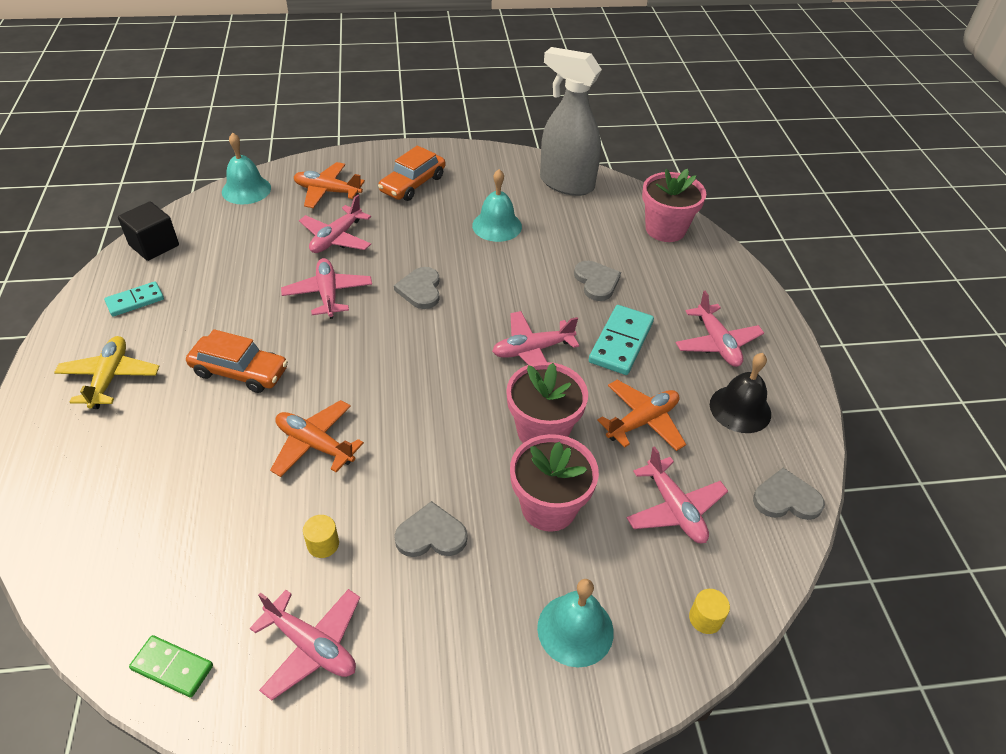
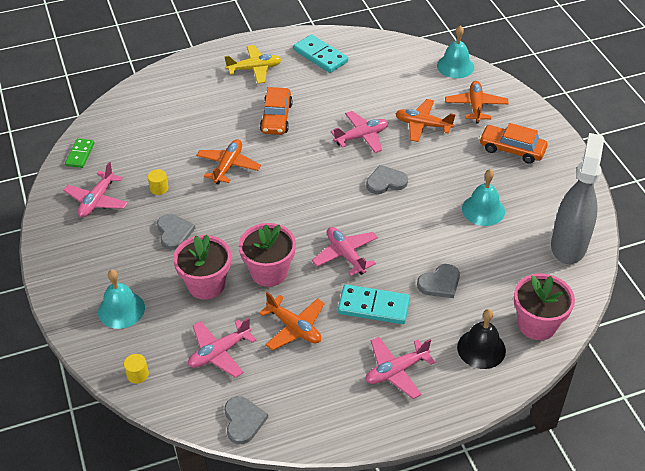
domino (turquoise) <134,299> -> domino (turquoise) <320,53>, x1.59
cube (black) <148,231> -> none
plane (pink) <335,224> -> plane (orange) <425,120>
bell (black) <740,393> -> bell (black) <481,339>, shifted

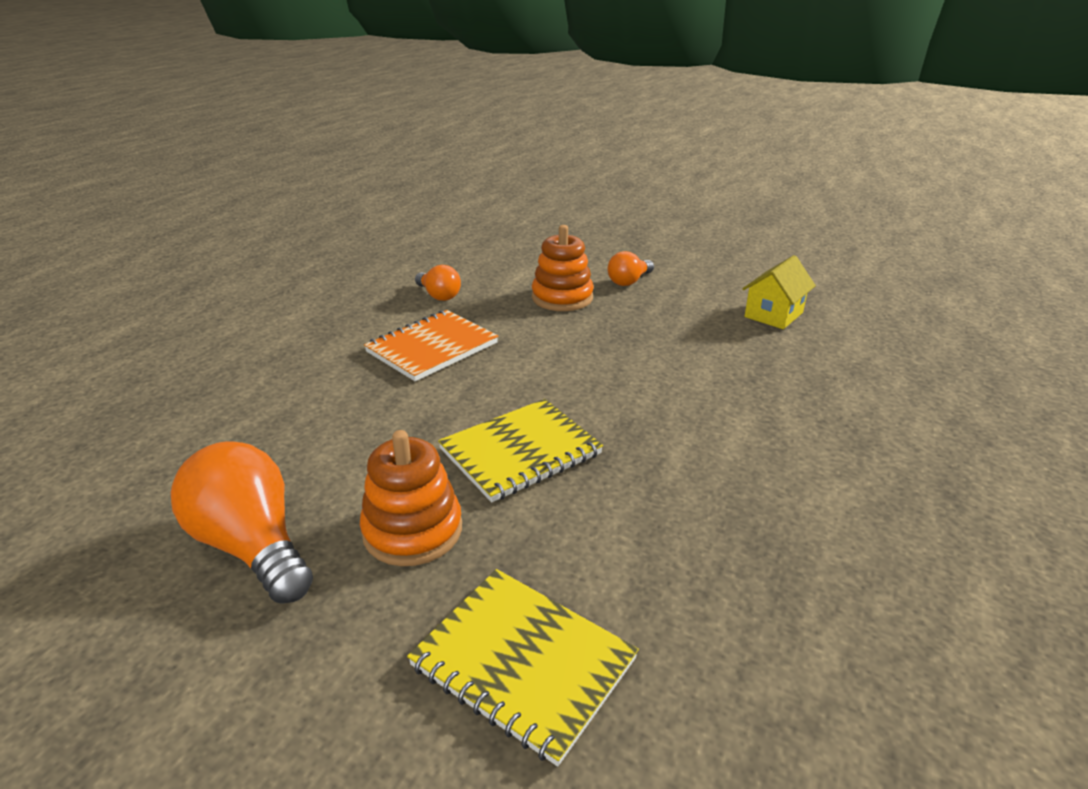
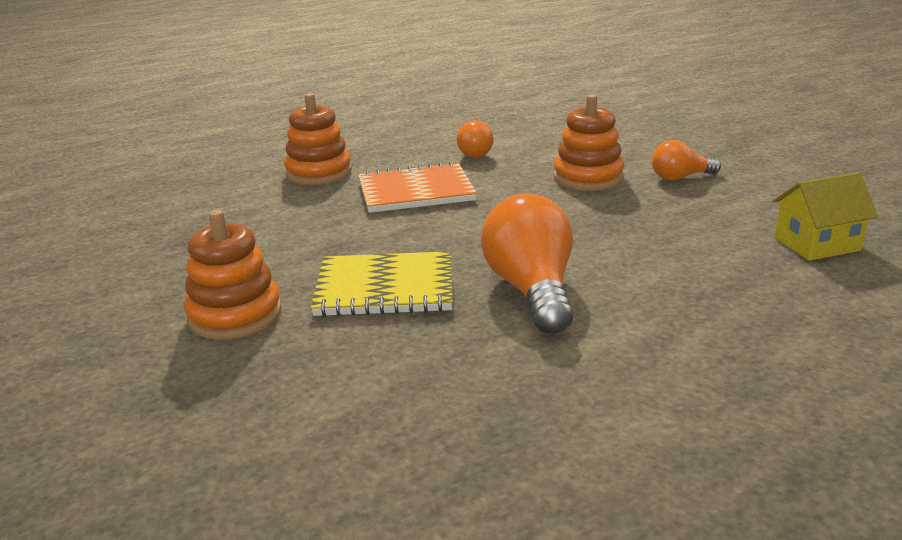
light bulb (orange) <242,522> -> light bulb (orange) <527,264>, shifted
notebook (yellow) <523,667> -> none
none -> stacking toy (orange) <318,139>

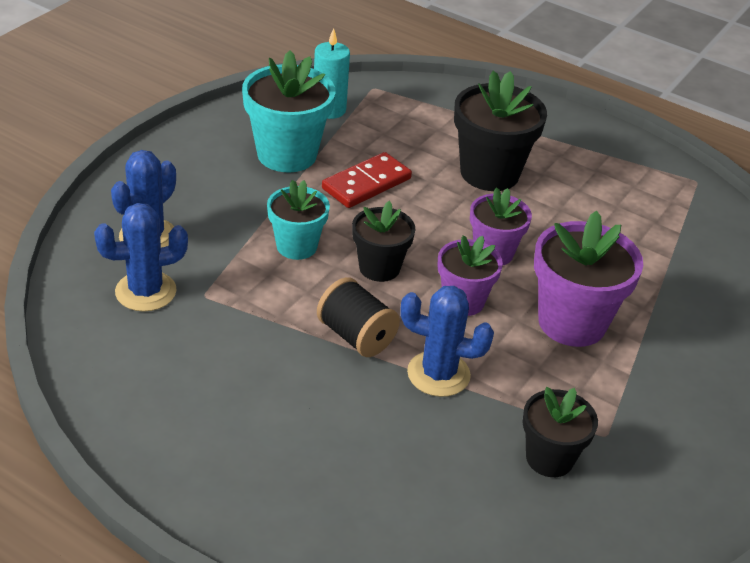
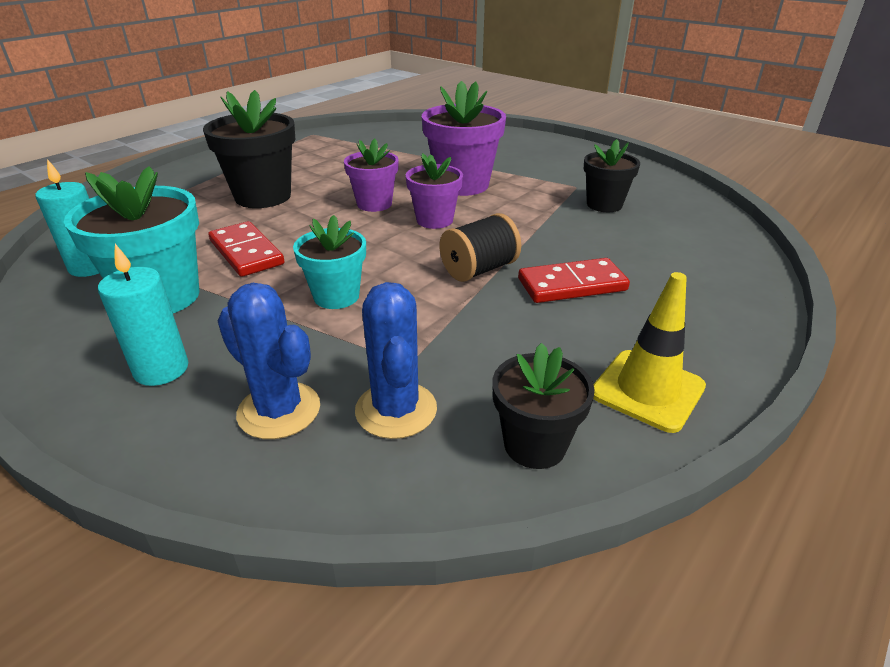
flower pot (black) <384,241> -> flower pot (black) <543,406>, shifted
cactus (blue) <447,341> -> none
none -> candle (turquoise) <143,315>
none -> domino (red) <574,280>
none -> traffic cone (yellow) <649,352>

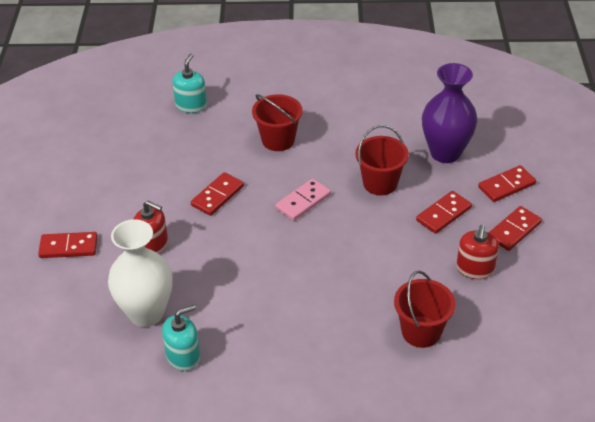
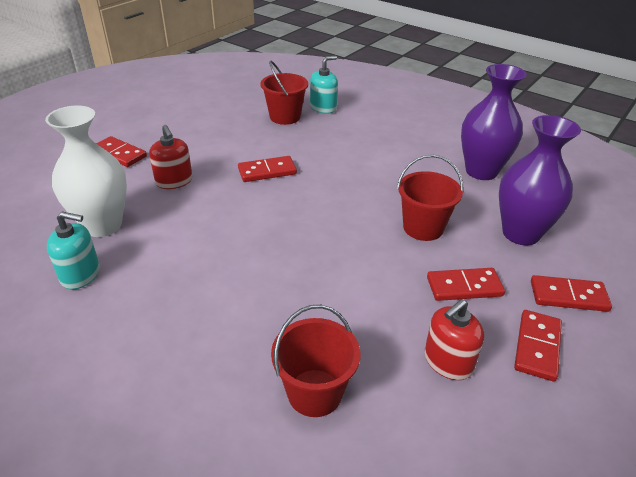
bucket (red) <277,122> -> bucket (red) <284,93>, shifted
domino (pink) <303,199> -> none
domino (red) <515,228> -> domino (red) <538,346>, 60 degrees counterclockwise
none -> vase (purple) <494,122>

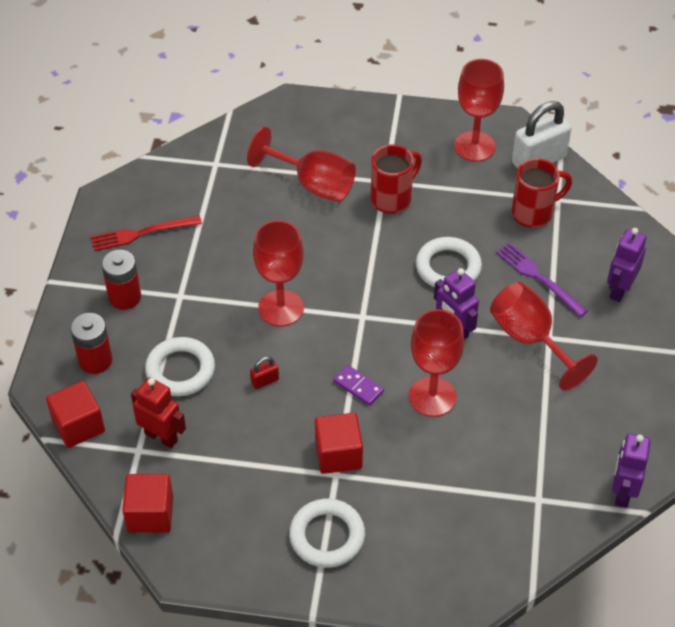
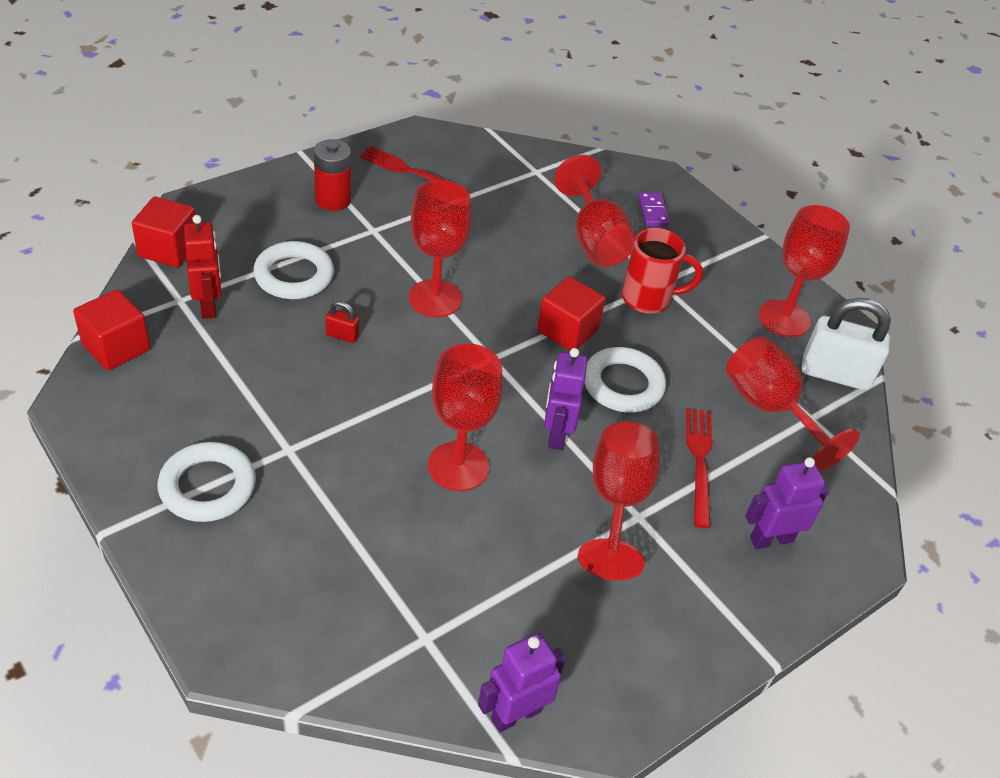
battery (red) <91,343> -> none
cube (red) <339,443> -> cube (red) <571,313>, shifted
domino (purple) <358,385> -> domino (purple) <654,209>, shifted
fork (purple) <542,280> -> fork (red) <699,468>
mug (red) <541,193> -> goblet (red) <793,404>

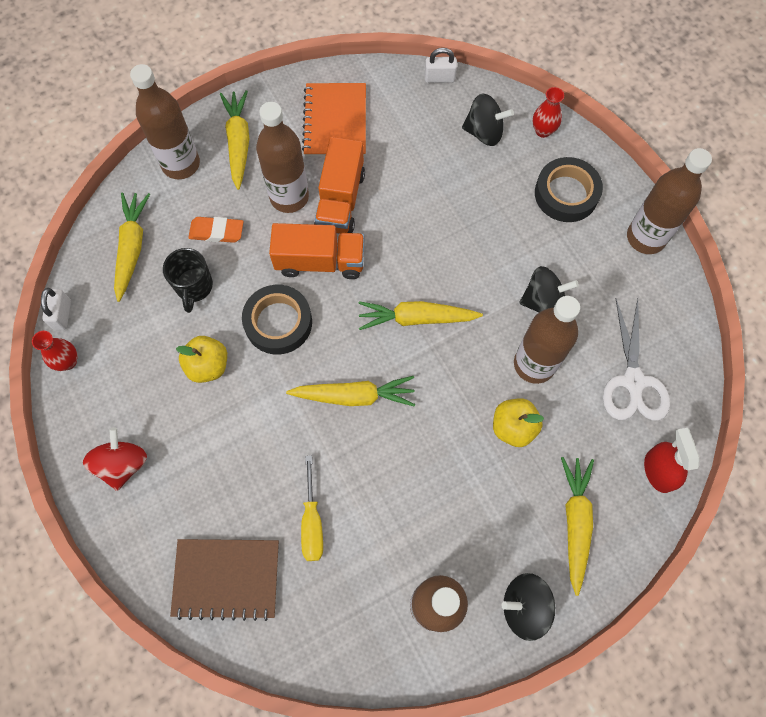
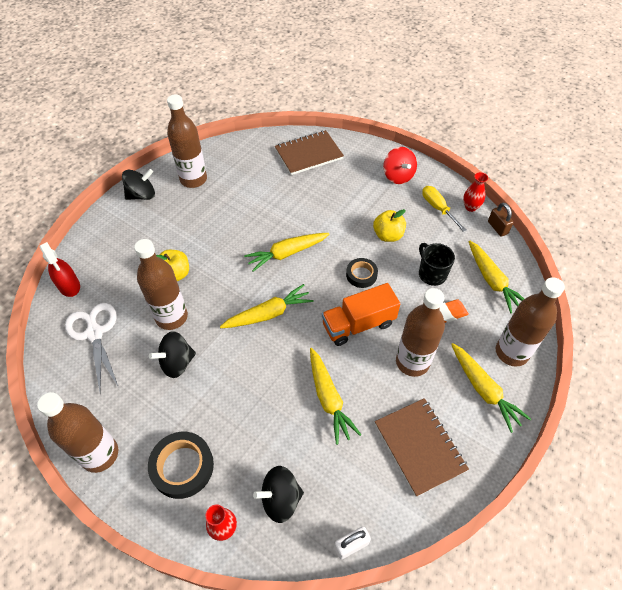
padlock (white) <56,309> -> padlock (brown) <501,220>
tape (black) <277,319> -> tape (black) <362,273>, x0.62
screwdriver (yellow) <312,508> -> screwdriver (yellow) <444,209>, shifted
notebook (orange) <334,120> -> notebook (brown) <422,447>
truck (orange) <339,185> -> none
carrot (yellow) <577,526> -> carrot (yellow) <336,396>, shifted

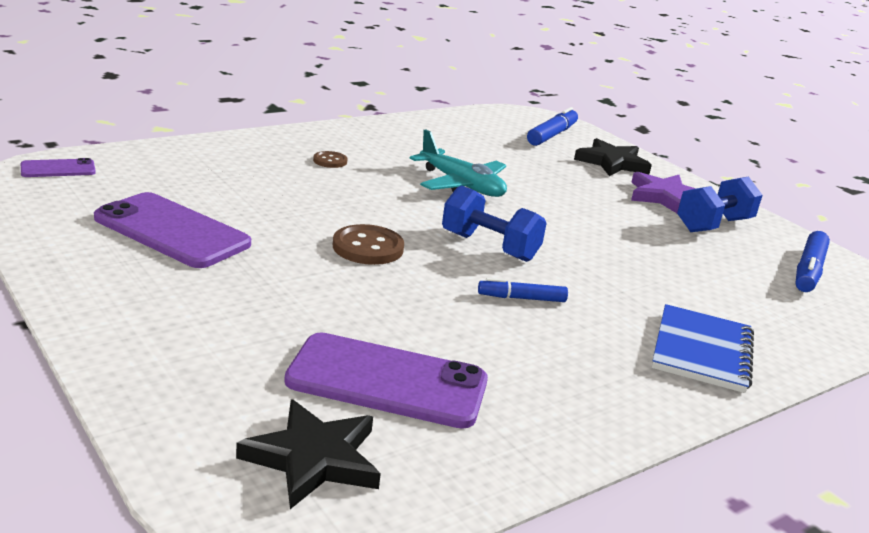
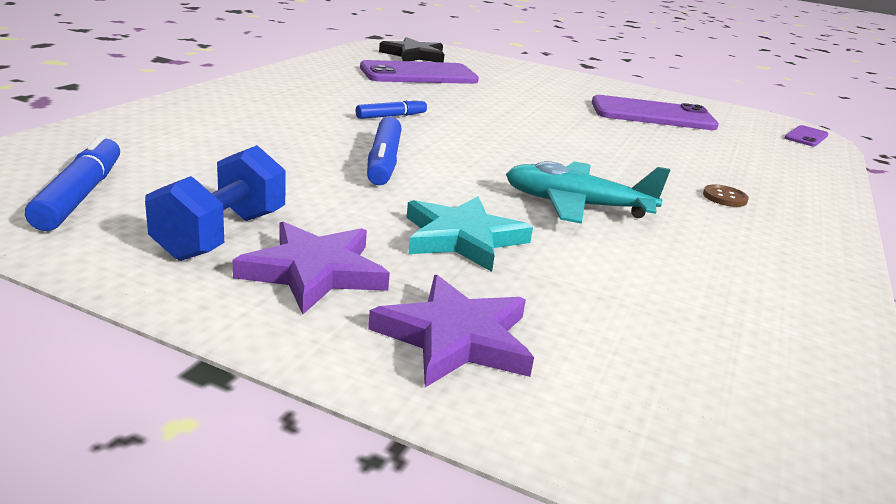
button (brown) <368,244> -> none
dumbbell (blue) <494,223> -> none
marker (blue) <552,126> -> marker (blue) <384,151>, shifted
star (black) <613,157> -> star (purple) <451,331>
notebook (blue) <703,348> -> none
none -> star (turquoise) <470,234>

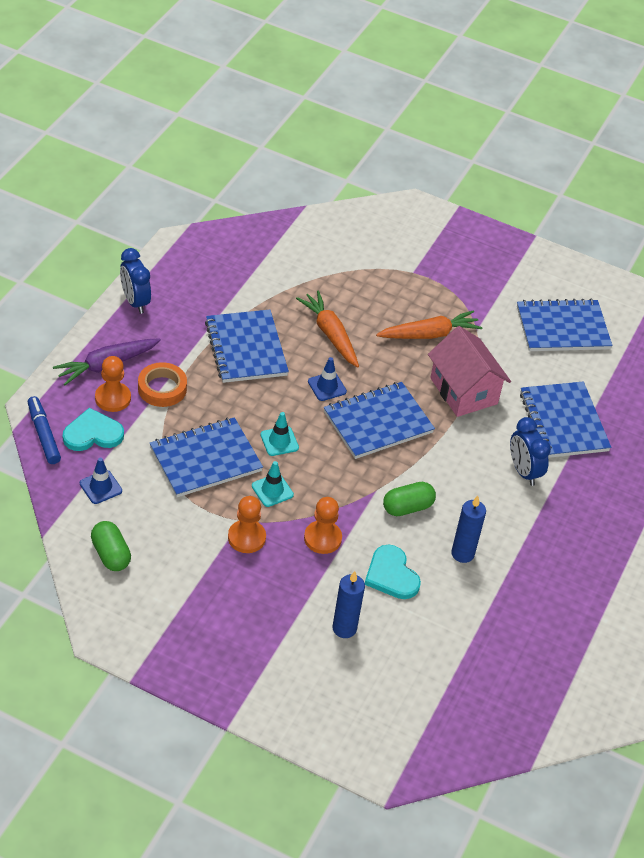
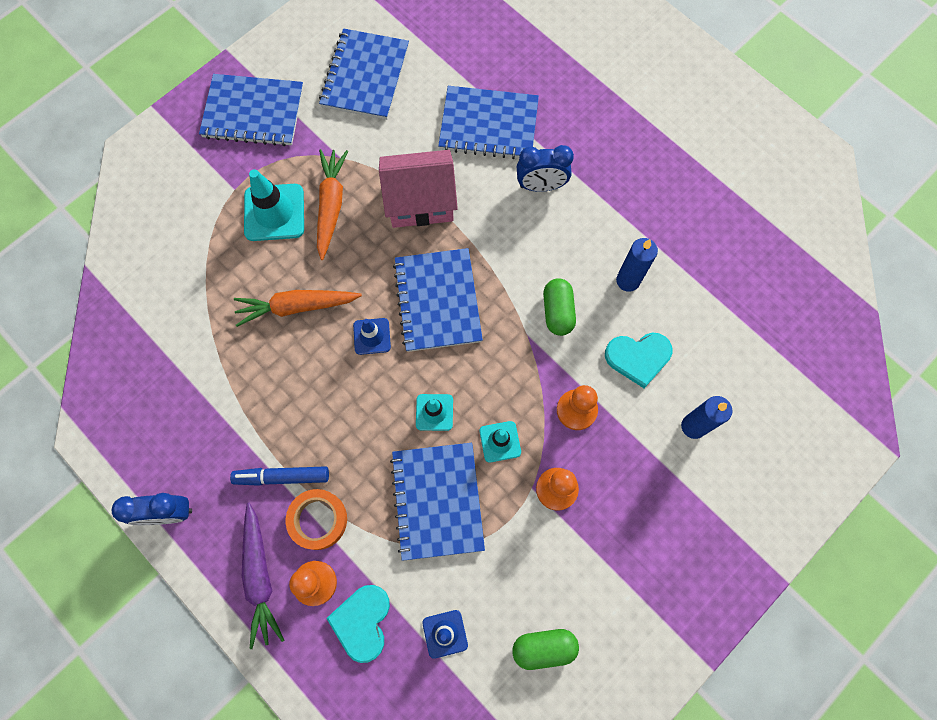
marker (blue) <44,430> -> marker (blue) <279,476>, shifted
notebook (blue) <247,346> -> notebook (blue) <251,110>, shifted
none -> traffic cone (turquoise) <274,205>

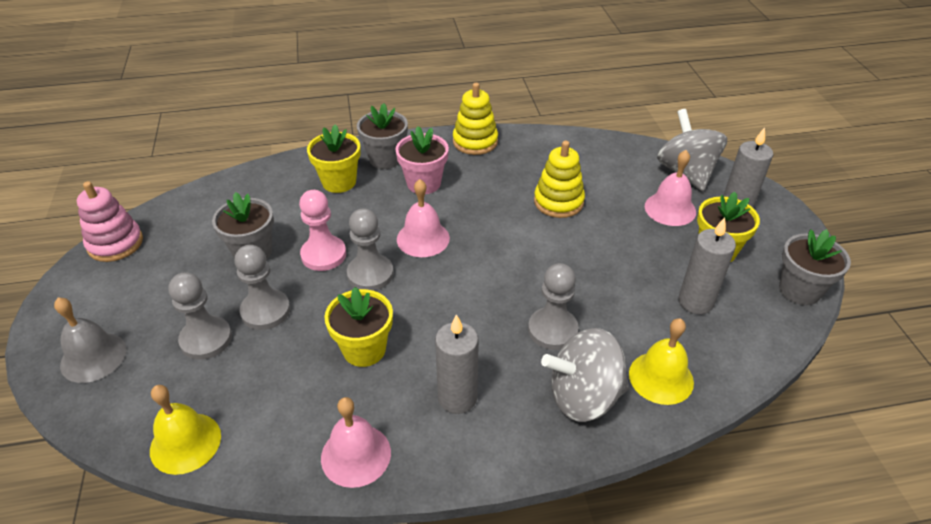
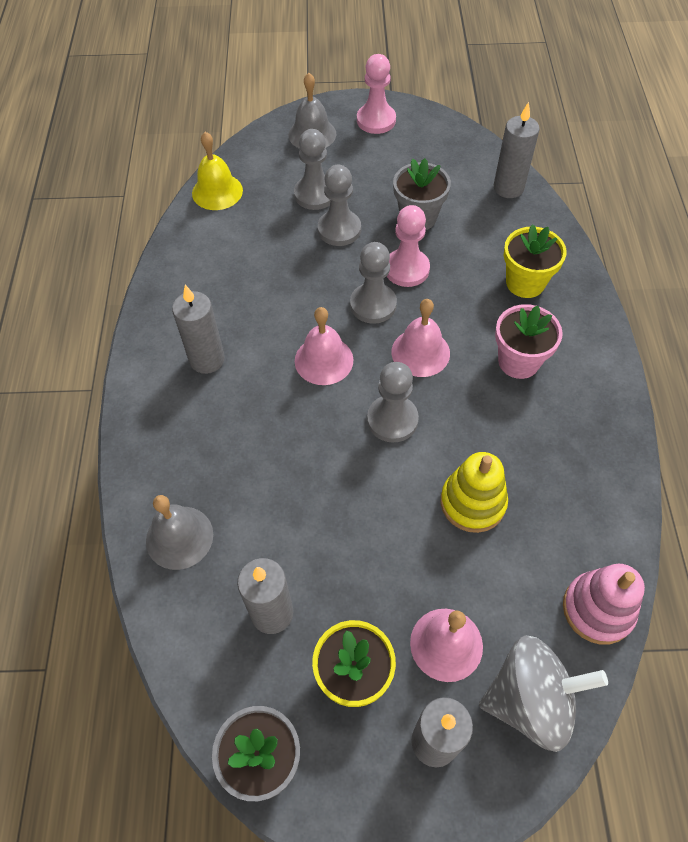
stacking toy (pink) <110,221> -> stacking toy (pink) <604,604>, shifted
bell (pink) <356,442> -> bell (pink) <324,346>, shifted
flower pot (yellow) <358,327> -> none
flower pot (grey) <382,136> -> none
stacking toy (yellow) <475,119> -> none
pawn (grey) <553,306> -> pawn (grey) <393,402>, shifted
spinning top (grey) <585,375> -> none
bell (yellow) <661,361> -> bell (grey) <179,532>
none -> pawn (pink) <376,94>
none -> candle (grey) <517,150>

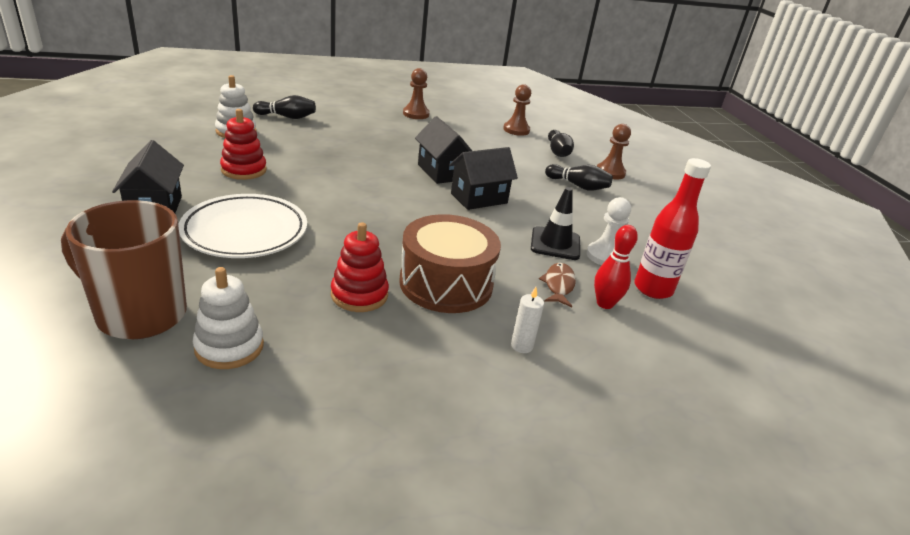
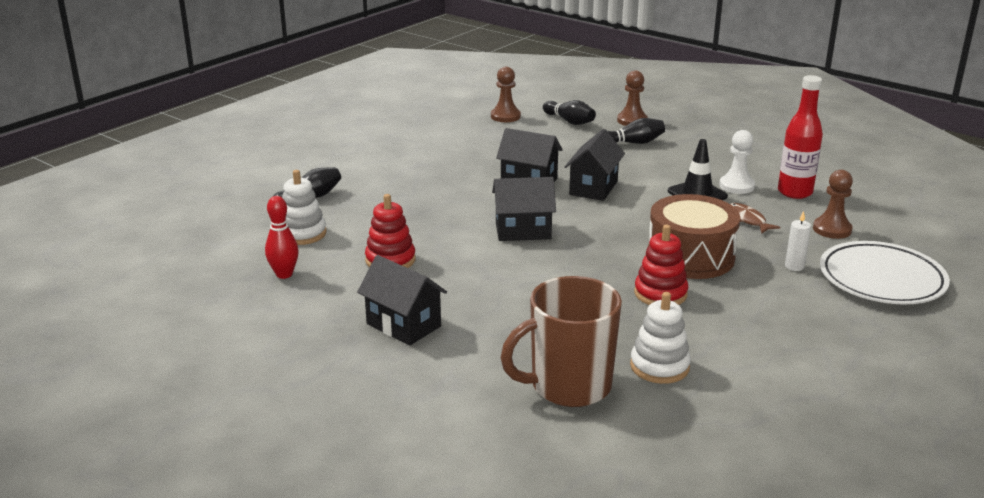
plate (white) <242,226> -> plate (white) <885,272>, shifted
pawn (brown) <416,93> -> pawn (brown) <833,204>, shifted
bowling pin (red) <616,267> -> bowling pin (red) <282,237>, shifted
none -> house (black) <524,209>

